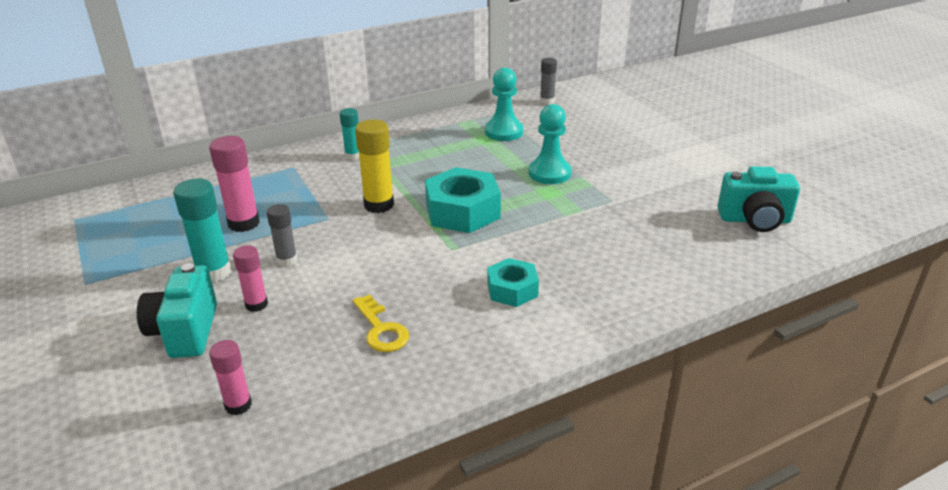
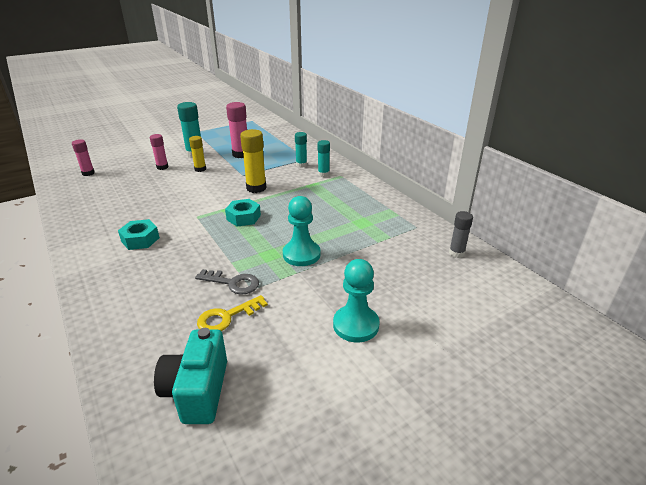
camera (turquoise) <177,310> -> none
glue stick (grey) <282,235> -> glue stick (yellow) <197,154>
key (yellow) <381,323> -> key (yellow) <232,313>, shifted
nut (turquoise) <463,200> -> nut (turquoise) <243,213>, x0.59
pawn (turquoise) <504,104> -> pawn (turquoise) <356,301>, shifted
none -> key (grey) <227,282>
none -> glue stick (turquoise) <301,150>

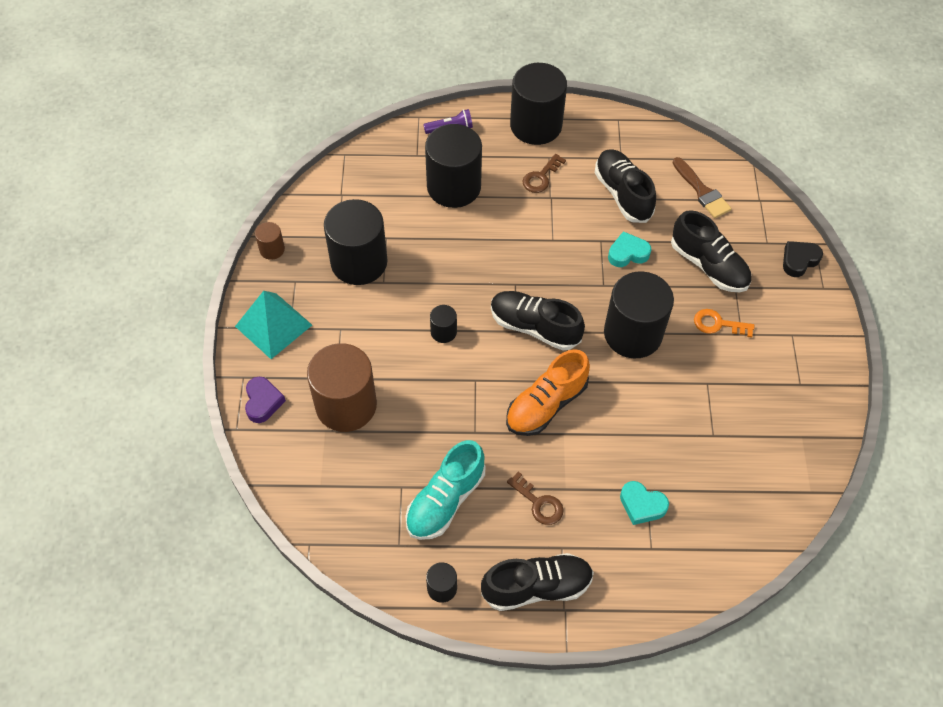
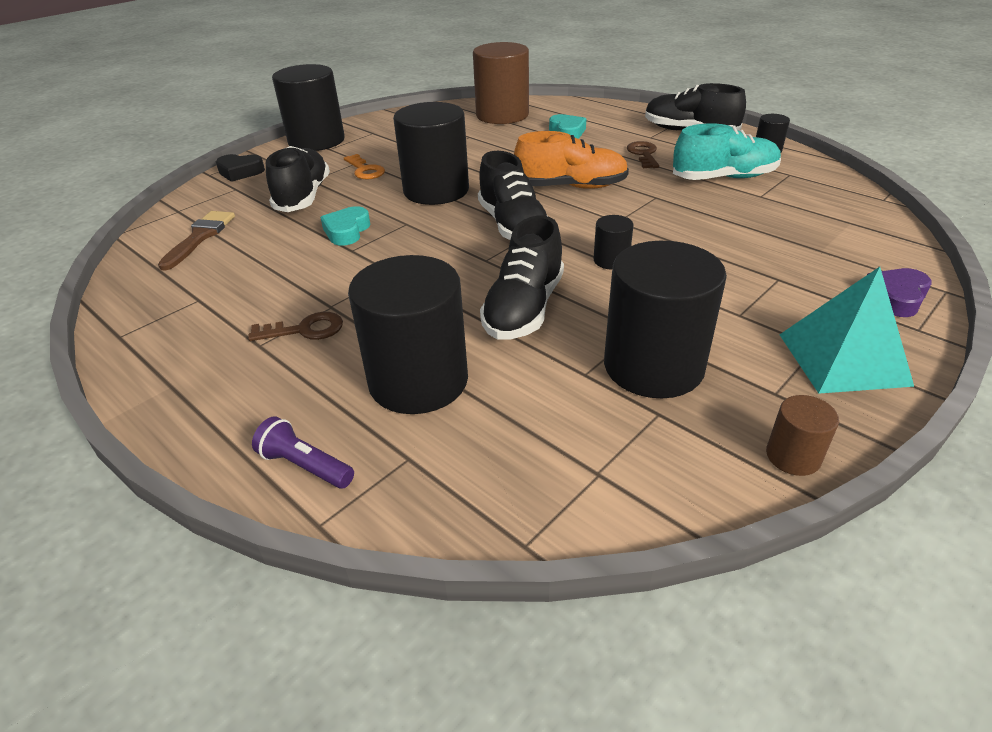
cylinder (brown) <342,387> -> cylinder (brown) <501,83>, shifted
cylinder (black) <538,104> -> cylinder (black) <308,107>, shifted
shoe (black) <625,186> -> shoe (black) <522,278>, shifted
heart (turquoise) <629,249> -> heart (turquoise) <345,225>, 75 degrees clockwise

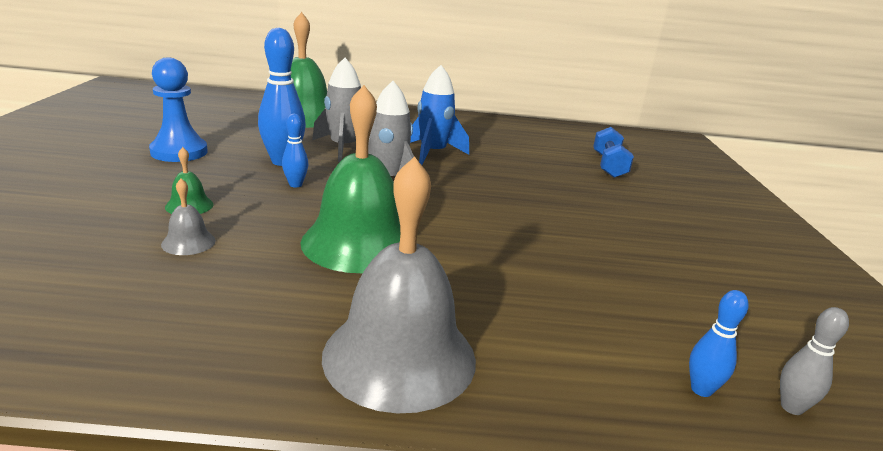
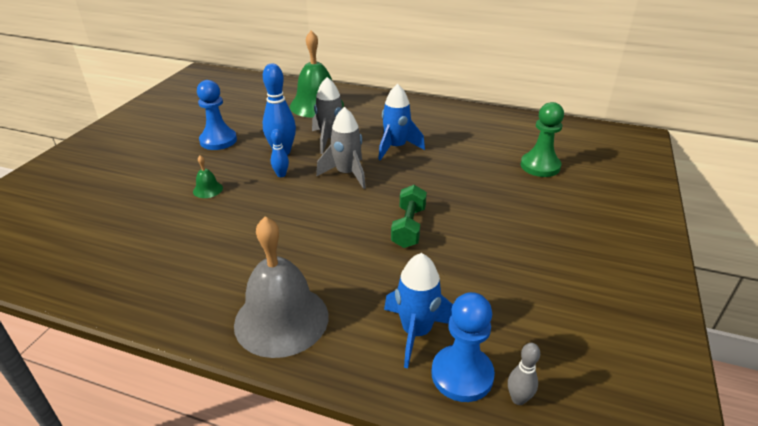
bell (grey) <188,217> -> none
bell (green) <350,179> -> none
dumbbell (blue) <613,152> -> pawn (green) <542,139>
bowling pin (blue) <719,343> -> pawn (blue) <463,347>
none -> rocket (blue) <418,310>
none -> dumbbell (green) <409,216>

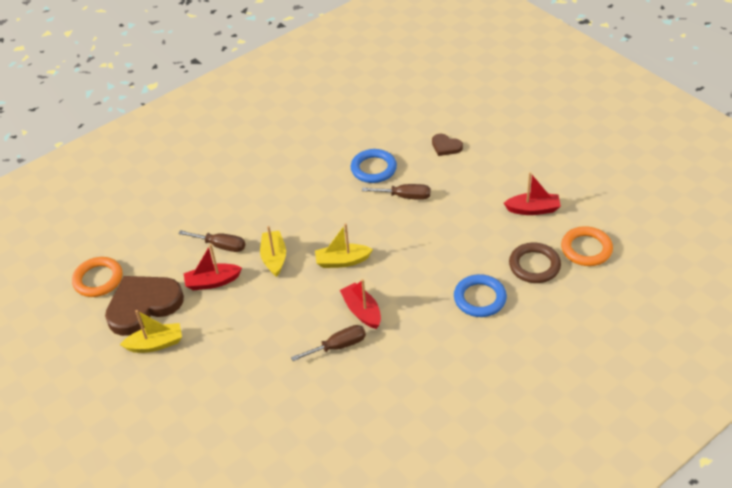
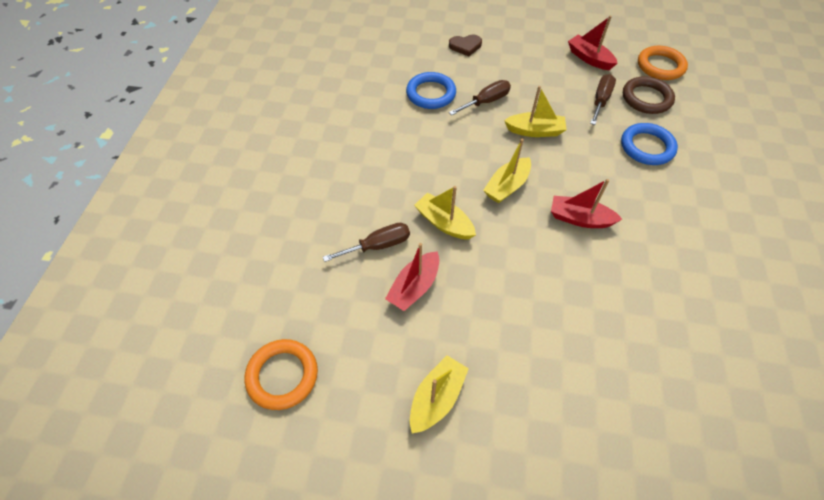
heart (brown) <144,306> -> none
screwdriver (brown) <328,343> -> screwdriver (brown) <603,99>, shifted
boat (red) <532,193> -> boat (red) <593,43>, 90 degrees counterclockwise
none -> boat (yellow) <535,111>

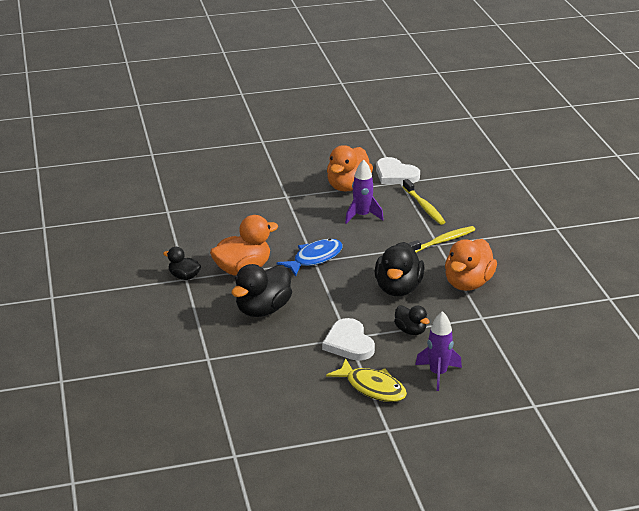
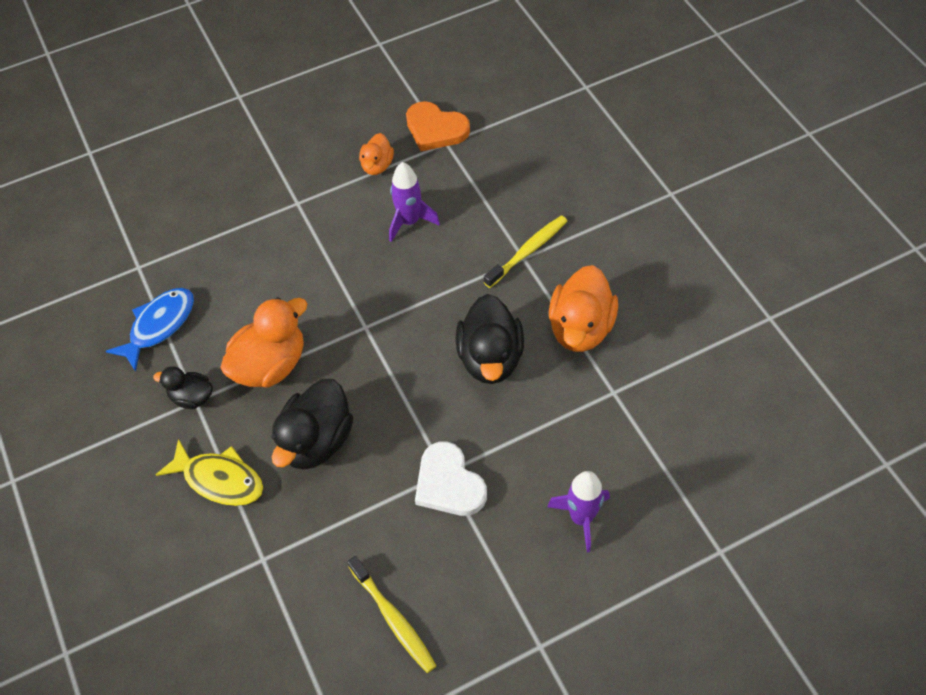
fish (blue) <309,257> -> fish (blue) <150,330>, shifted
fish (yellow) <366,380> -> fish (yellow) <209,472>, shifted
duck (orange) <350,168> -> duck (orange) <376,154>, x0.56
heart (white) <398,170> -> heart (orange) <438,126>
duck (black) <411,320> -> none
toothbrush (yellow) <424,202> -> toothbrush (yellow) <392,614>, shifted

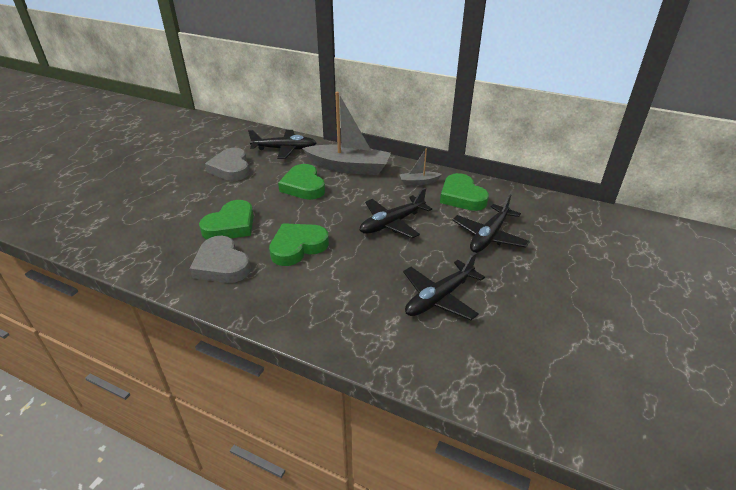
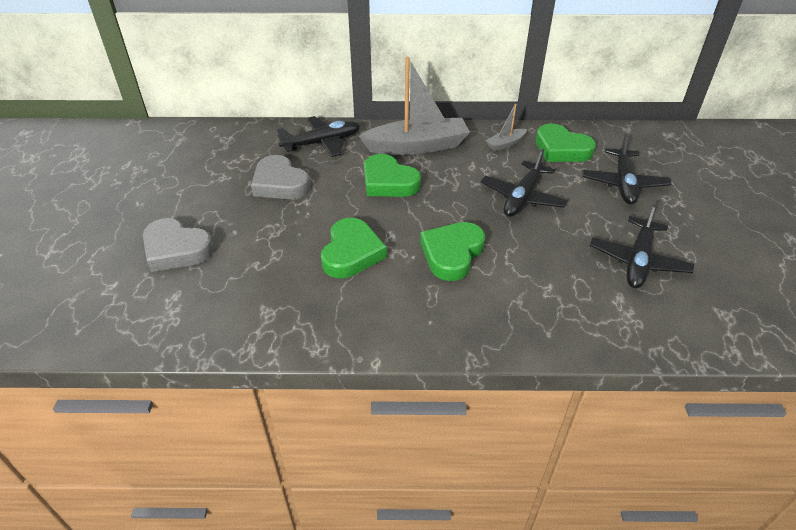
heart (grey) <220,259> -> heart (grey) <178,245>, shifted

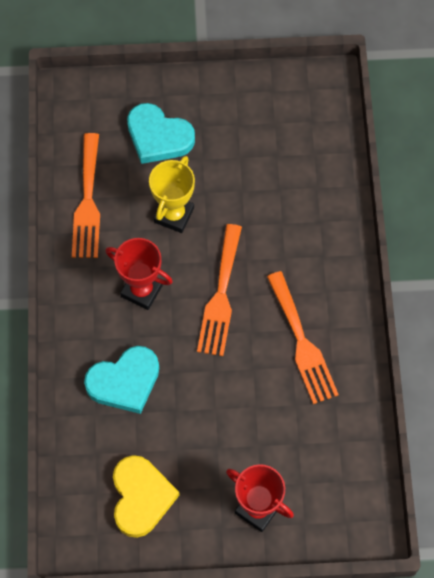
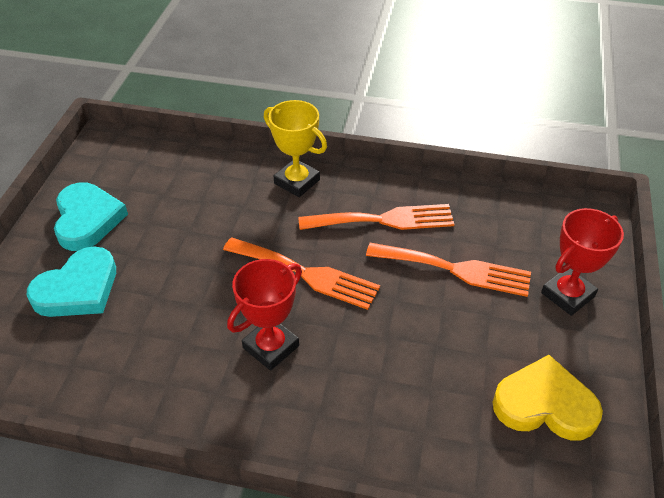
fork (orange) <86,195> -> fork (orange) <448,270>, shifted
heart (turquoise) <121,380> -> heart (turquoise) <91,216>, shifted
trophy (yellow) <172,194> -> trophy (yellow) <295,148>, shifted

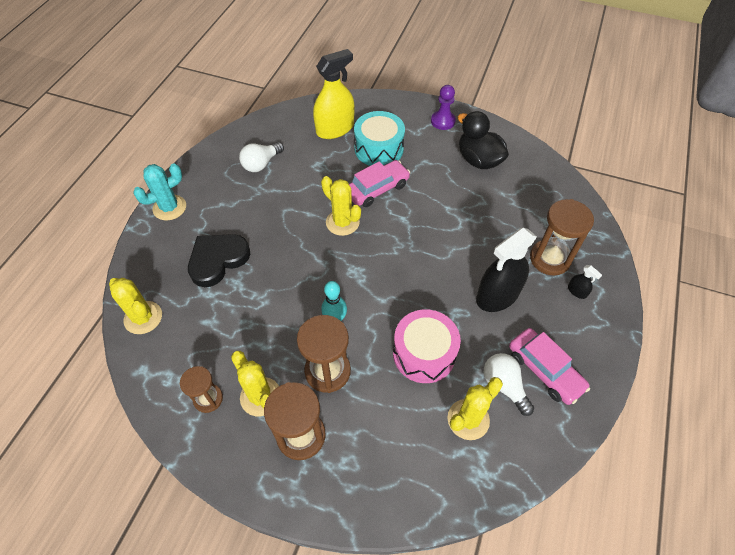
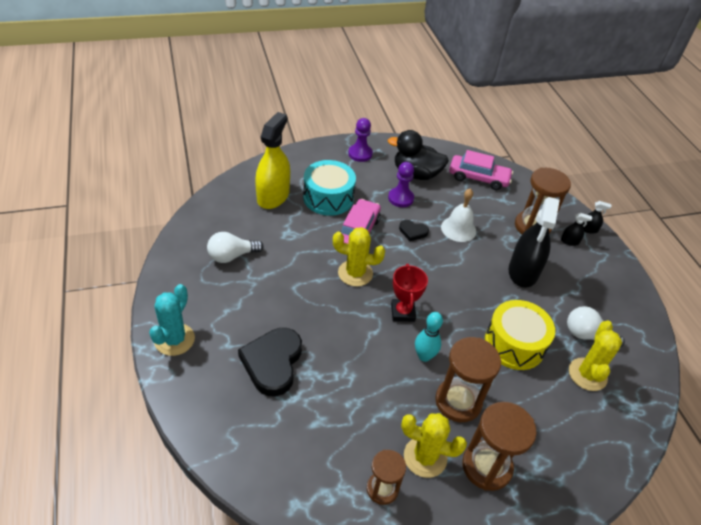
cactus (yellow) <135,306> -> none
light bulb (white) <261,157> -> light bulb (white) <235,247>, 60 degrees clockwise
drum (pink) <427,346> -> drum (yellow) <520,335>
car (pink) <549,366> -> car (pink) <481,170>, shifted
none -> pawn (purple) <401,184>
none -> trophy (red) <409,293>
none -> heart (black) <414,230>
none -> bell (white) <458,215>
none -> spray bottle (black) <597,217>

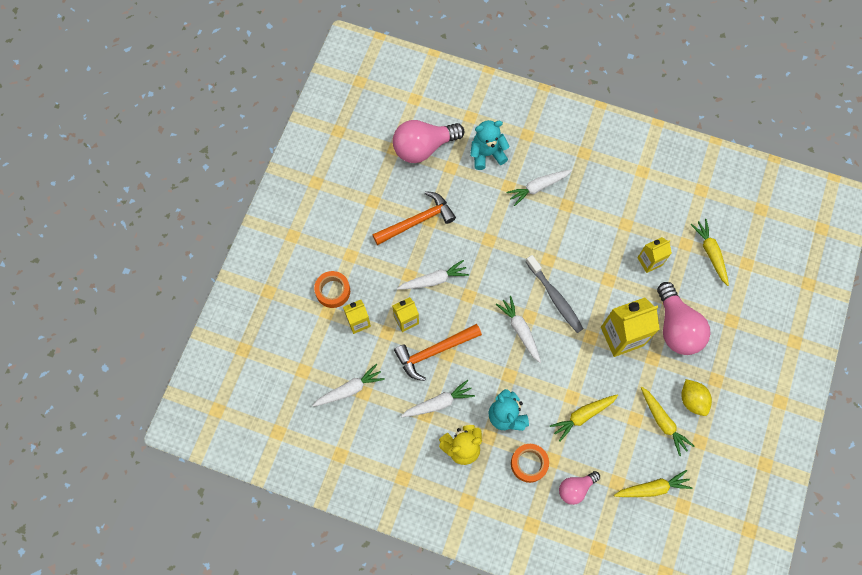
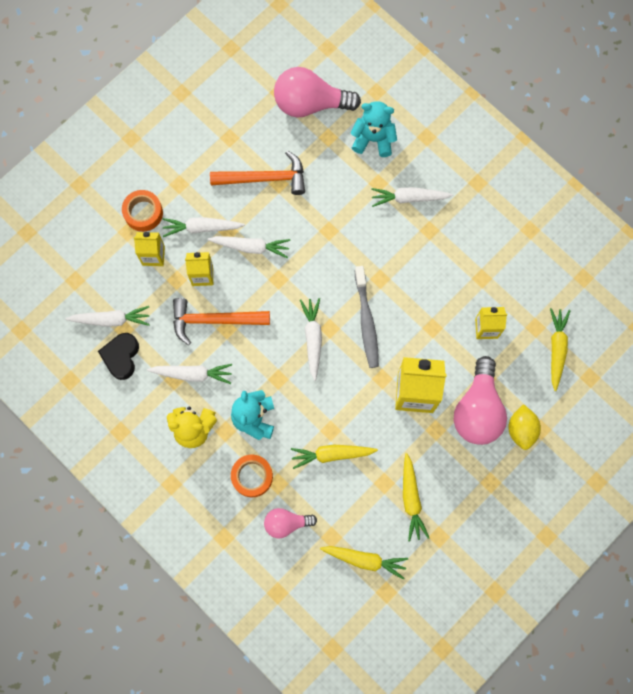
lemon (yellow) <696,397> -> lemon (yellow) <524,427>, shifted
none -> heart (black) <118,356>
none -> carrot (white) <203,227>

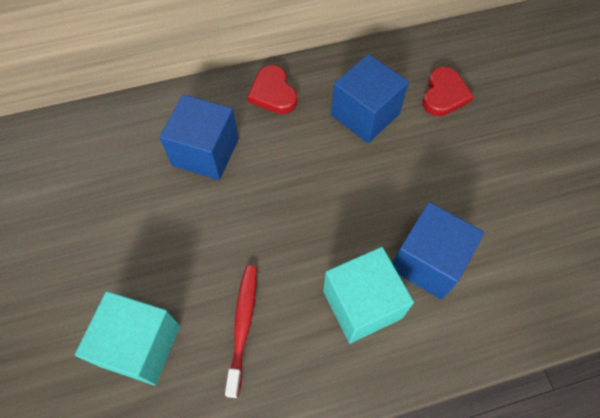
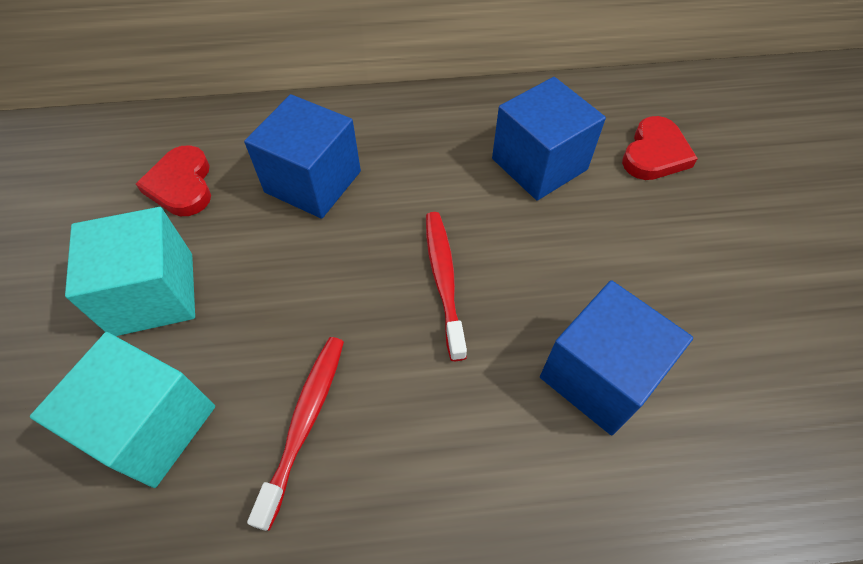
heart (red) <272,89> -> heart (red) <173,180>, shifted
cube (turquoise) <368,295> -> cube (turquoise) <130,271>, shifted
none -> toothbrush (red) <446,286>

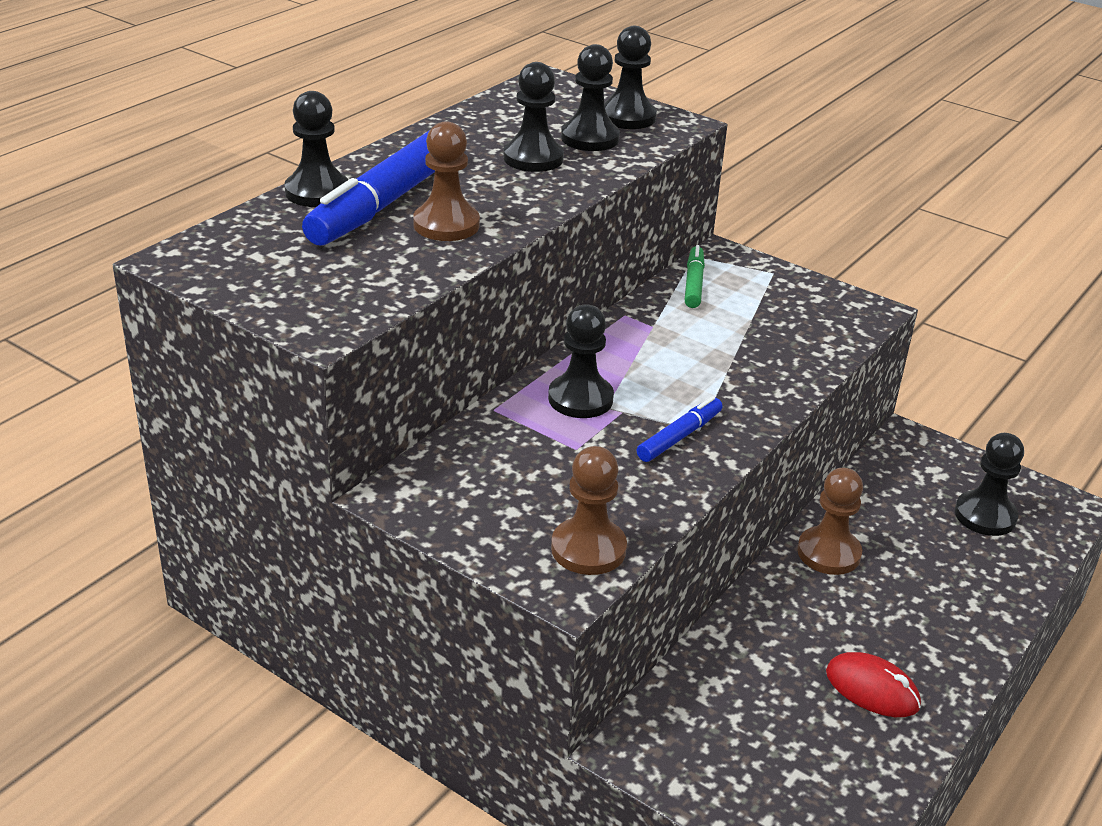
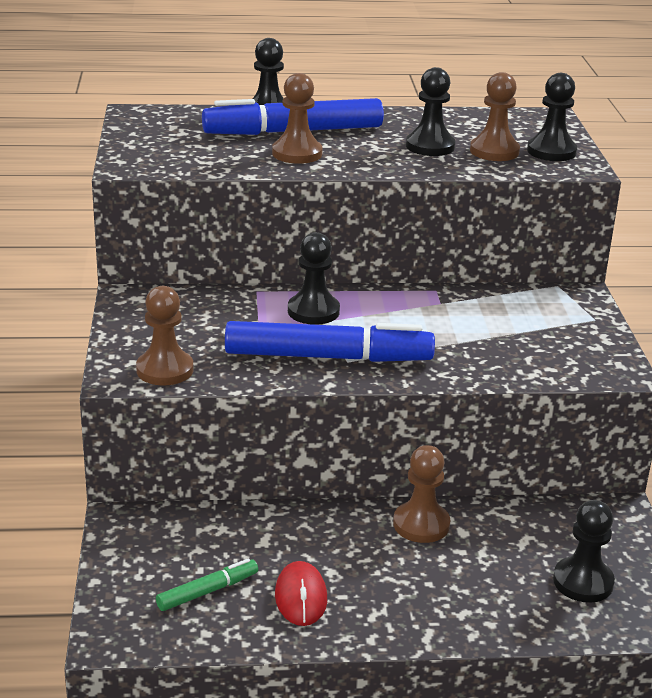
pawn (black) <590,97> -> pawn (brown) <495,116>
marker (blue) <680,429> -> marker (blue) <330,341>, x2.09
marker (green) <695,276> -> marker (green) <207,584>, shifted

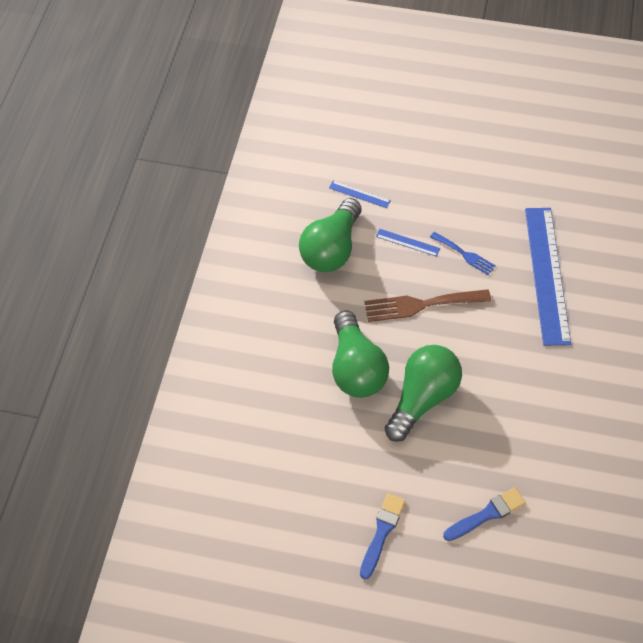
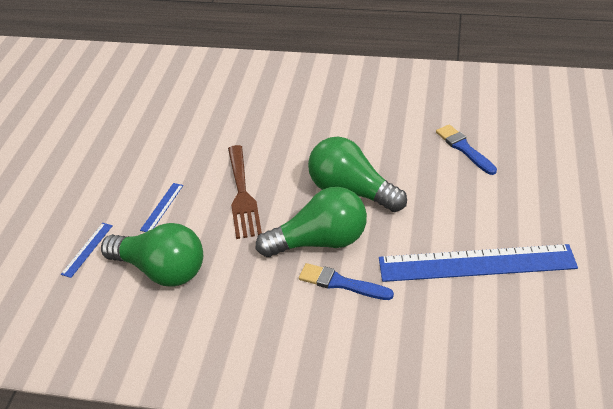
brush (blue) <382,536> -> brush (blue) <346,281>, shifted
fork (blue) <463,253> -> none
ruler (blue) <548,277> -> ruler (blue) <478,263>, shifted

